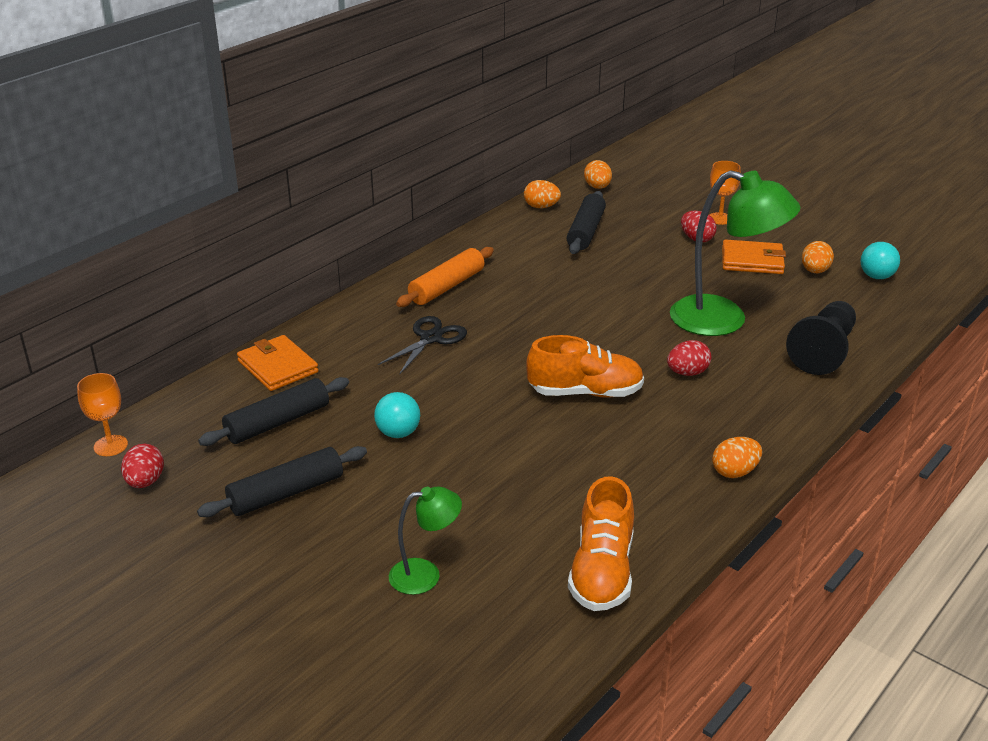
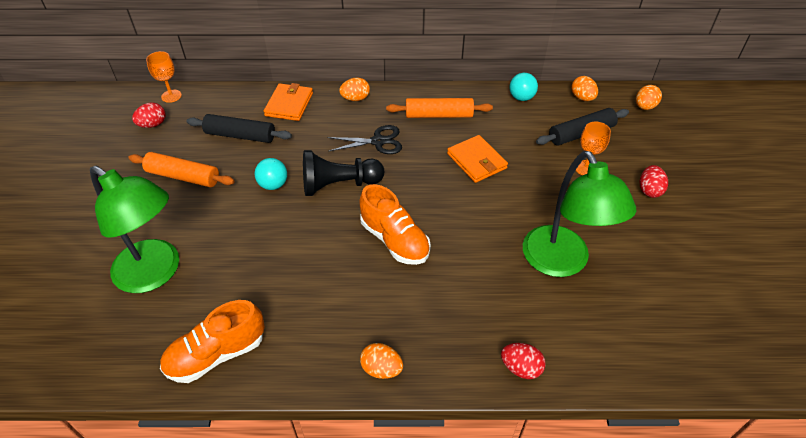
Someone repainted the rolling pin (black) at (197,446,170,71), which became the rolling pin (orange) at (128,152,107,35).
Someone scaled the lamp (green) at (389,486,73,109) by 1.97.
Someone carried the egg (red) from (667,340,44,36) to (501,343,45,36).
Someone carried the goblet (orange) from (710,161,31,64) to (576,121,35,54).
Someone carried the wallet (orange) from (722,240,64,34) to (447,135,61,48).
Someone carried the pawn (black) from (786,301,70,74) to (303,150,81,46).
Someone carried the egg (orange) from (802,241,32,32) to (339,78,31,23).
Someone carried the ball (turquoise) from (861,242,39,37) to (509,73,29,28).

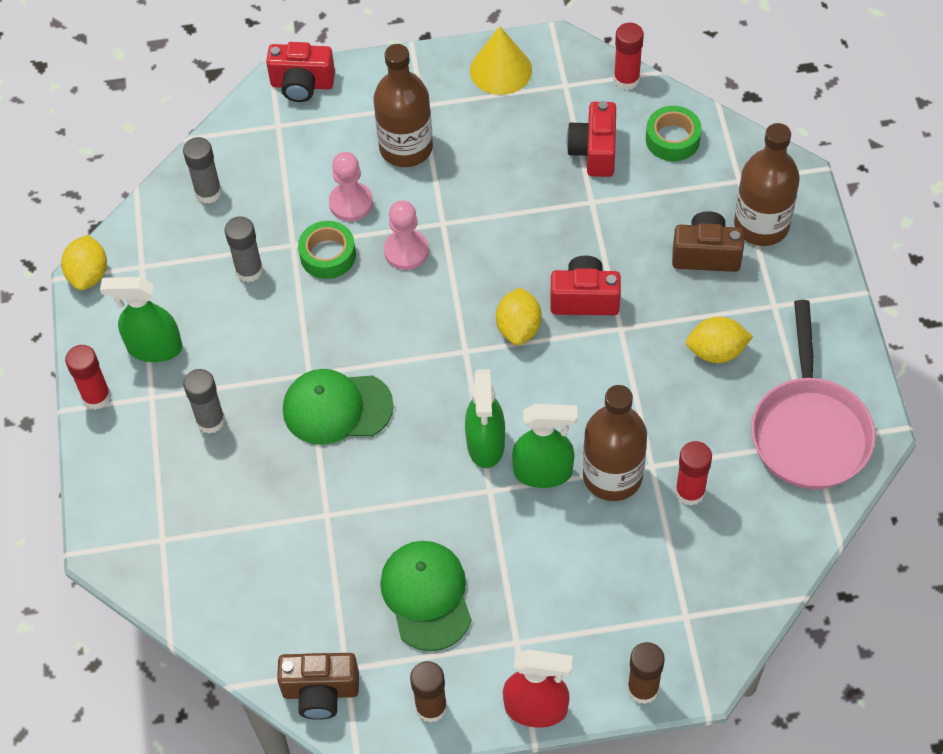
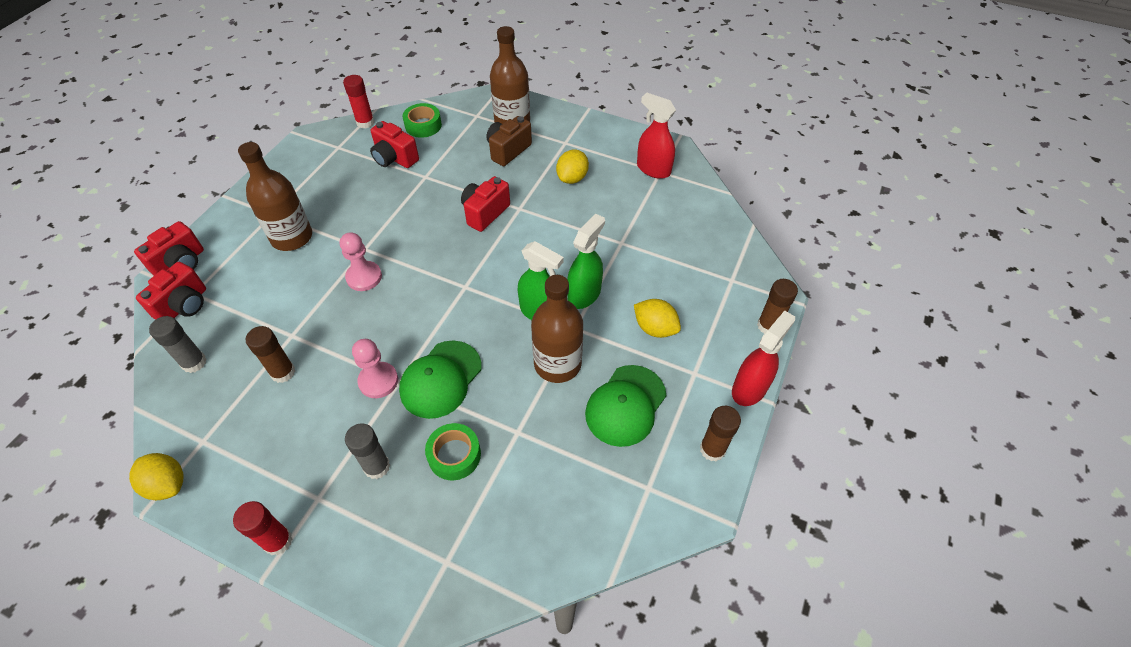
Someone took away the spray bottle (green) at (100,277,82,85).
Someone repainted the glue stick (grey) at (225,216,38,66), which became the glue stick (brown) at (246,326,49,57).
Someone took away the camera (brown) at (277,653,82,67).
Someone carried the tape (green) from (298,221,58,58) to (425,423,56,57).
Someone carried the pawn (pink) from (329,152,44,69) to (352,339,46,59).
Someone rotated the cap (green) at (380,541,92,110) by 75 degrees counterclockwise.
Someone took away the cone (yellow) at (470,26,62,69).
Someone carried the lemon (yellow) from (496,288,46,57) to (634,299,47,39).
Someone carried the bottle (brown) from (583,385,64,116) to (531,275,52,108).
Someone took away the glue stick (red) at (675,441,37,65).
Someone swapped the pan (pink) at (751,300,125,189) for the spray bottle (red) at (637,93,39,86).
Someone put down the camera (red) at (136,262,70,58).

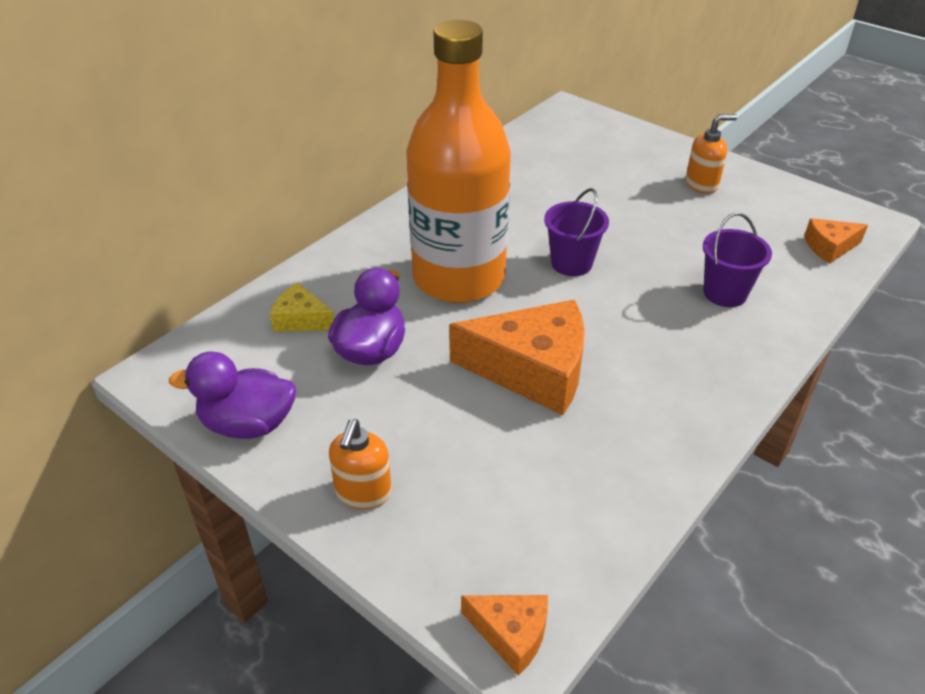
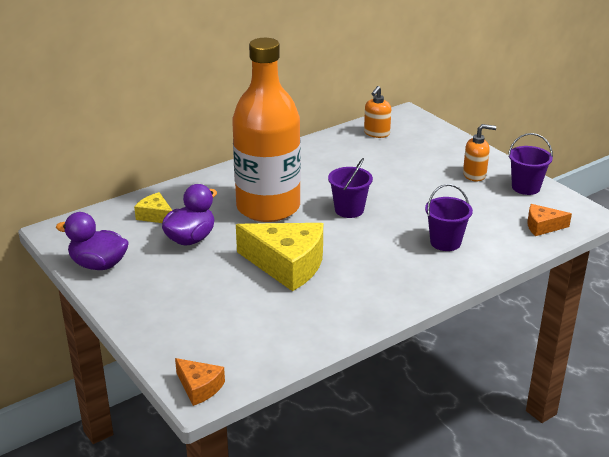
Someone carried the soap dispenser (orange) from (329,419,63,90) to (364,86,27,52).
Someone repainted the cheese (orange) at (449,300,136,115), which became the cheese (yellow) at (236,223,87,68).
Someone put down the bucket (purple) at (508,133,45,62).

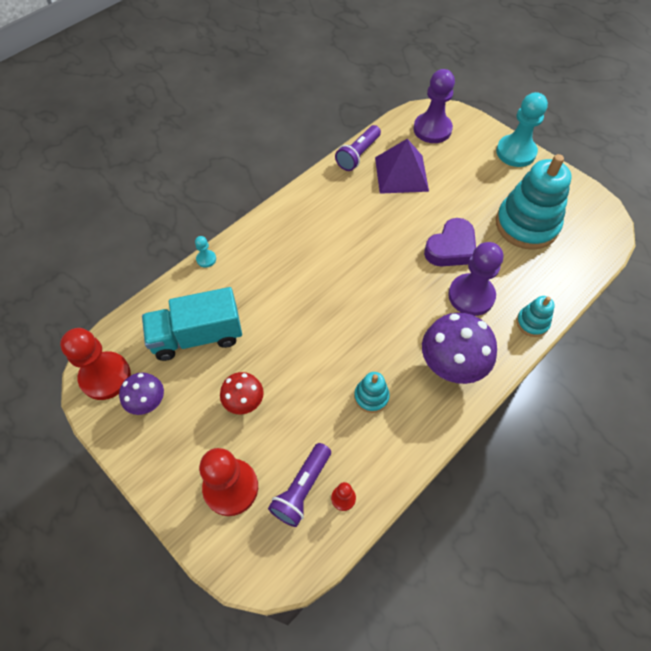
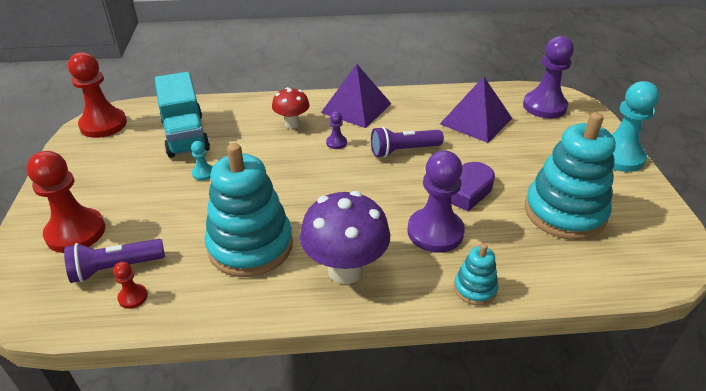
Someone took away the mushroom (purple) at (119,372,45,43).
Someone rotated the truck (turquoise) at (142,287,100,74) by 135 degrees counterclockwise.
Someone carried the pawn (turquoise) from (195,236,21,32) to (191,141,22,40).
Someone carried the mushroom (red) from (220,372,44,42) to (272,87,38,42).
Someone carried the flashlight (purple) from (335,125,46,46) to (371,126,73,32).
Someone scaled the stacking toy (turquoise) at (354,372,36,41) by 2.14.
Someone put down the pyramid (purple) at (321,64,71,64).
Someone put down the pawn (purple) at (326,112,21,37).

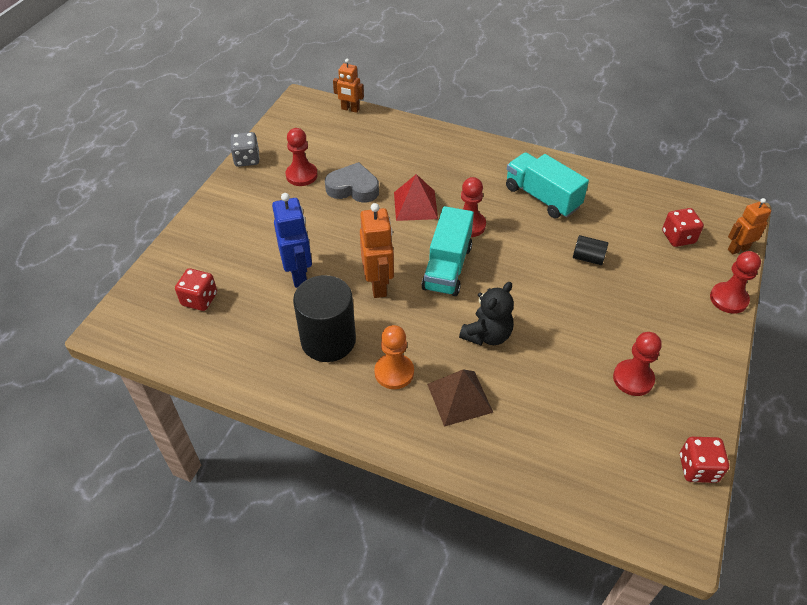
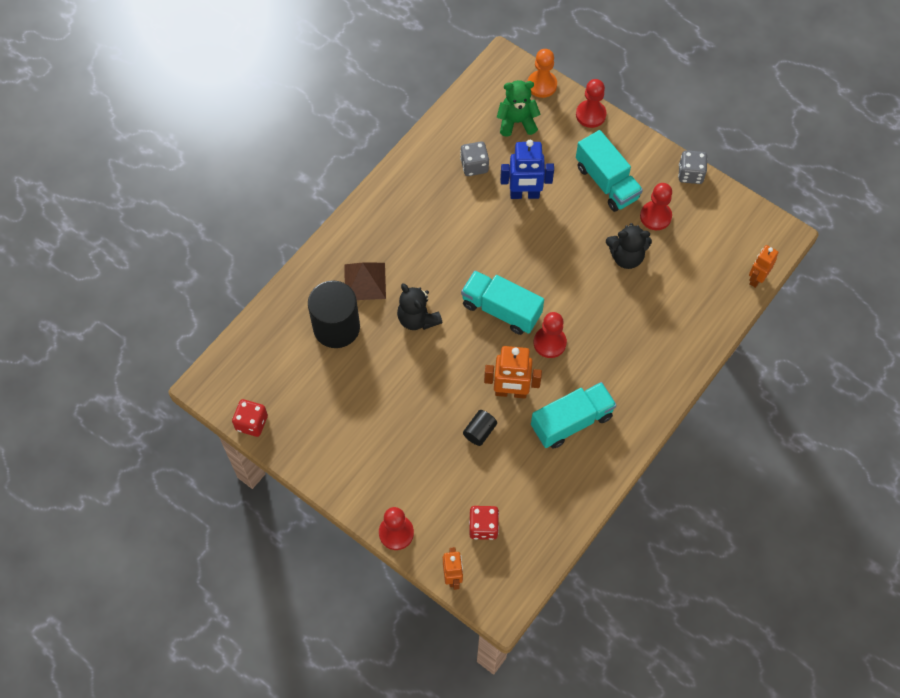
Someone swapped the dice (red) at (175,268,42,43) for the teddy bear (green) at (497,80,43,57).
Someone carried the cylinder (black) from (293,275,63,87) to (308,280,52,68).
Someone swapped the heart (grey) at (325,162,54,40) for the teddy bear (black) at (606,223,46,46).
Someone carried the robot (orange) from (360,203,34,95) to (484,346,58,53).
Someone carried the pawn (orange) from (374,325,40,64) to (528,49,29,49).
Someone took away the pyramid (red) at (394,174,44,47).
Someone carried the pawn (red) from (613,332,49,64) to (576,79,30,49).
Someone put down the dice (grey) at (460,141,29,35).
Someone put down the truck (turquoise) at (576,130,67,82).

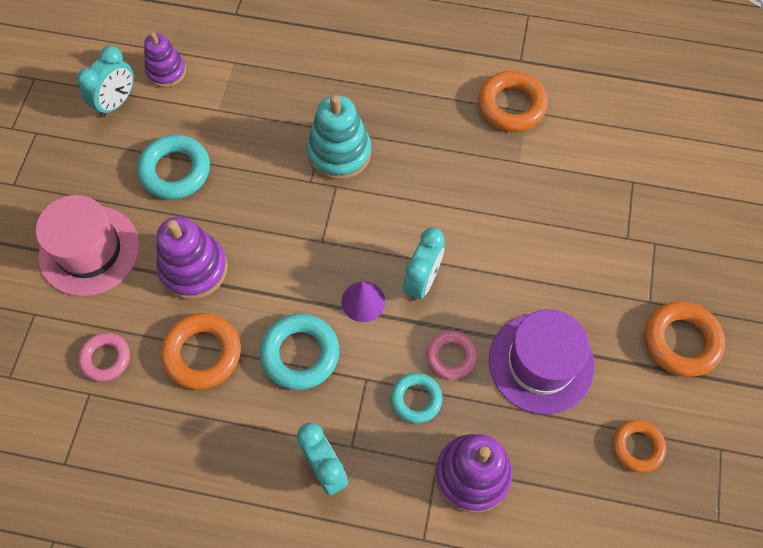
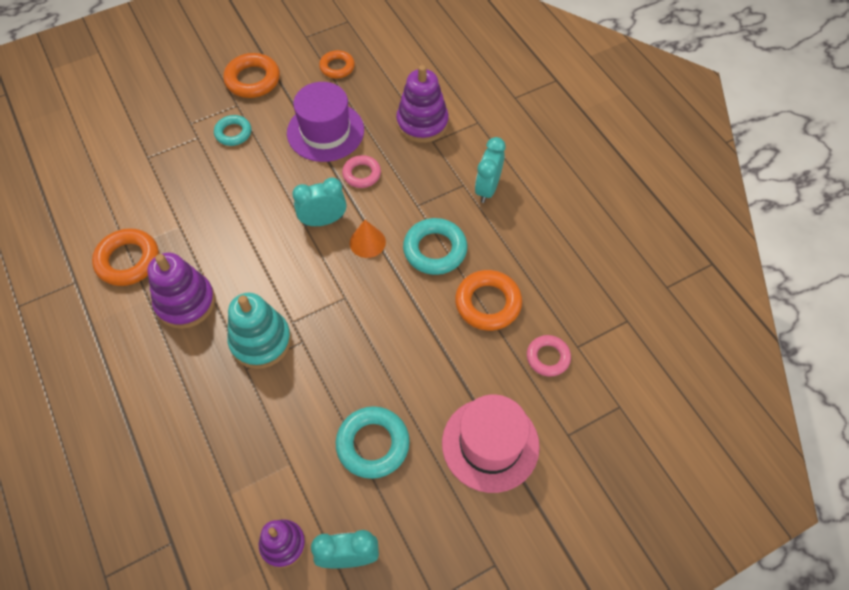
Someone carried the stacking toy (purple) from (156,216,72,84) to (147,253,68,76).
Someone repainted the cone (purple) at (342,282,43,40), which became the cone (orange) at (350,220,36,38).
Someone carried the ring (turquoise) from (391,373,51,50) to (214,115,37,31).

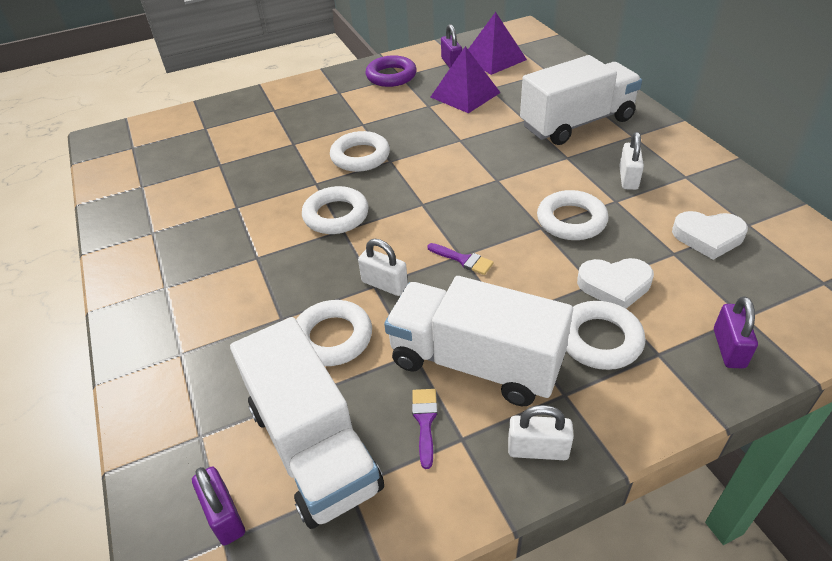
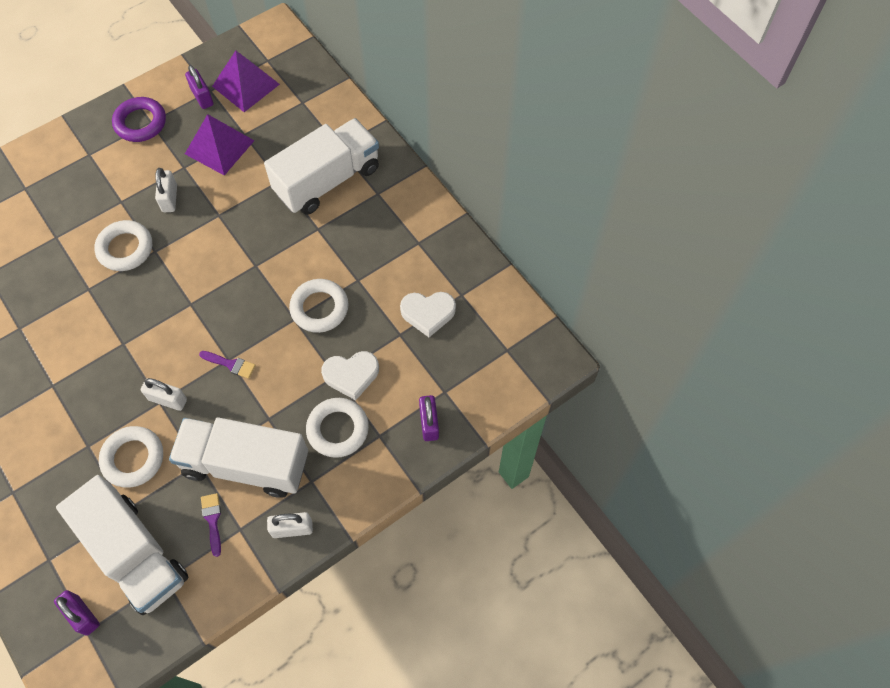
Someone took away the ring (white) at (302,186,67,48).
Someone carried the padlock (white) from (619,132,25,58) to (155,168,22,44).

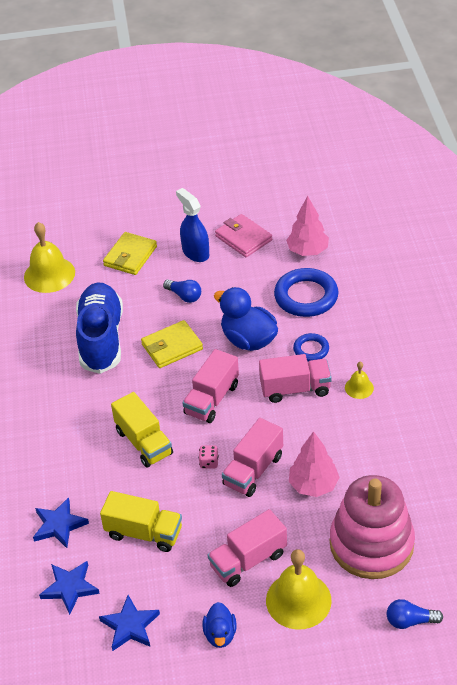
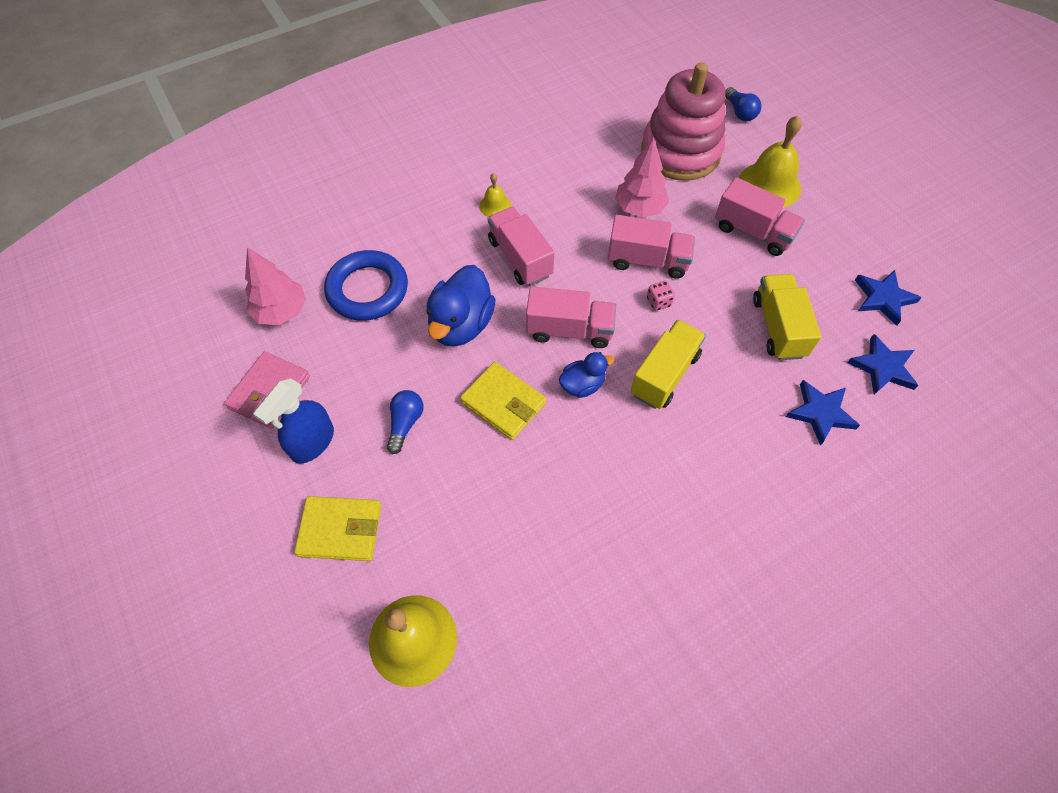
Someone took away the shoe (blue) at (76,282,47,92).
Someone carried the duck (blue) from (202,602,34,46) to (559,352,56,46).
Someone took away the ring (blue) at (293,333,36,28).

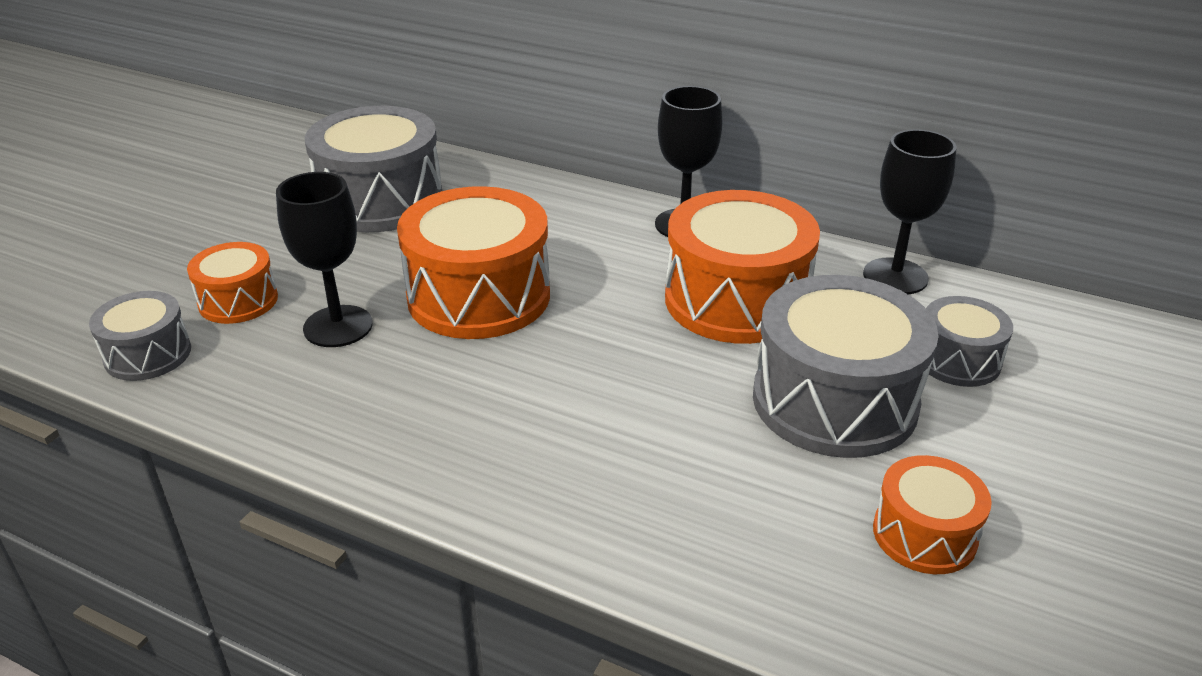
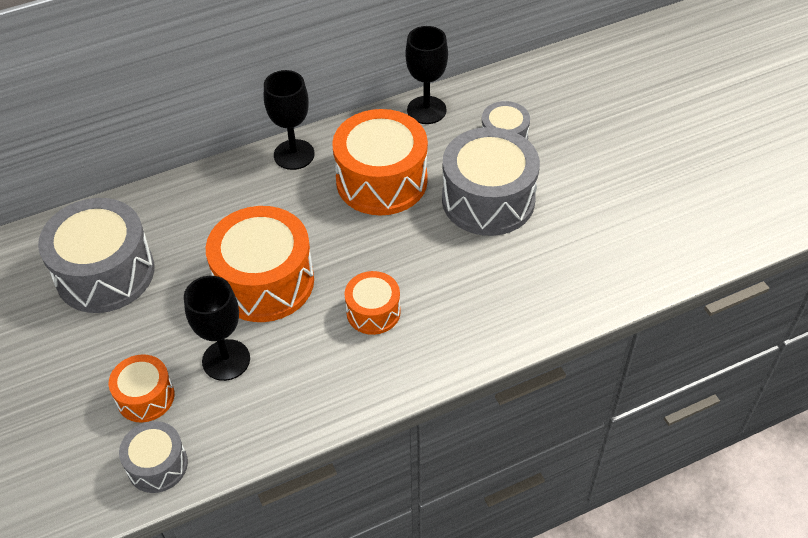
Someone carried the drum (orange) from (873,455,119,119) to (345,271,56,64).

